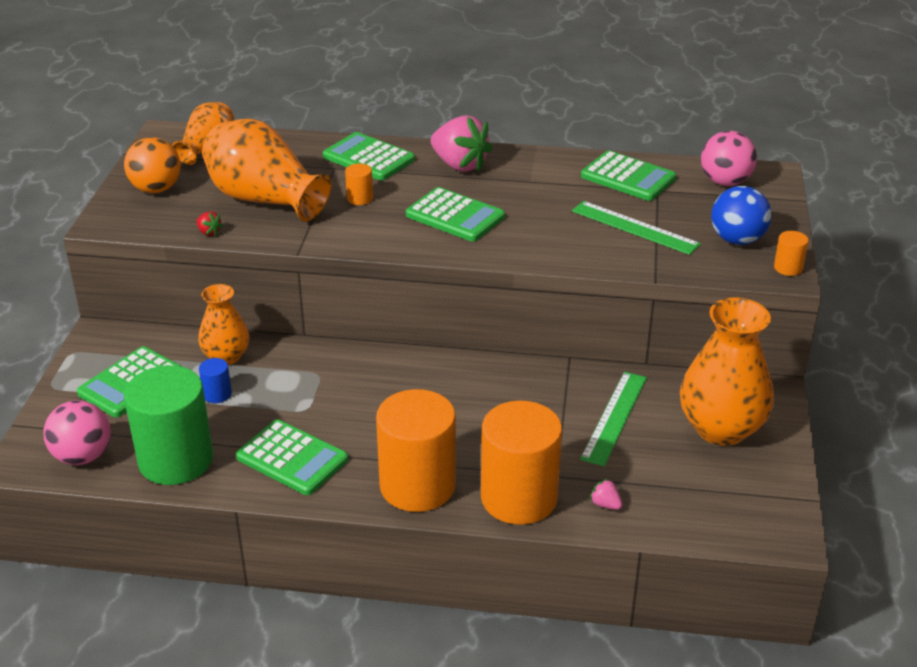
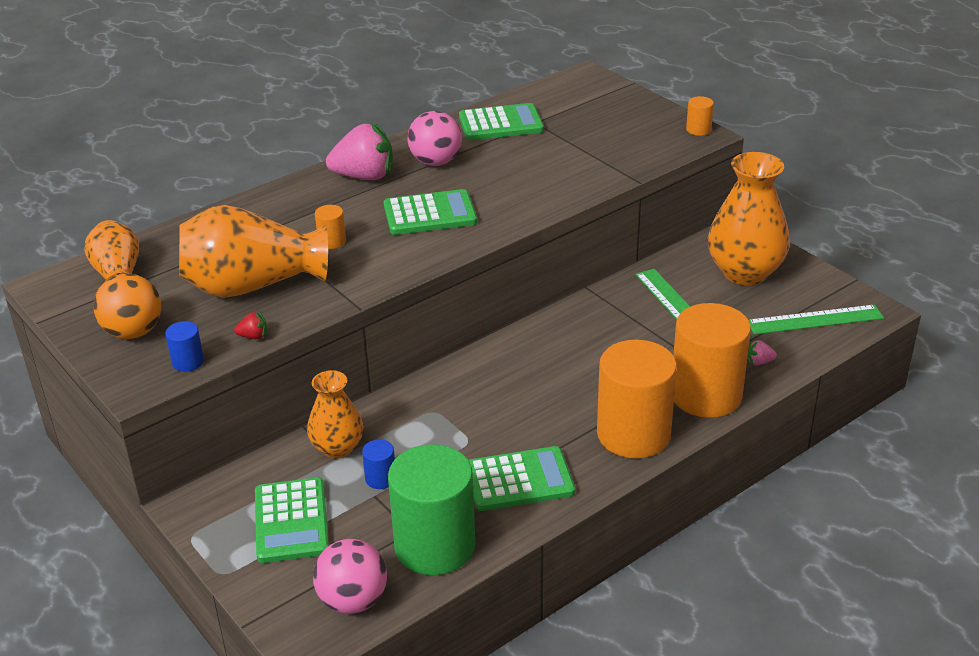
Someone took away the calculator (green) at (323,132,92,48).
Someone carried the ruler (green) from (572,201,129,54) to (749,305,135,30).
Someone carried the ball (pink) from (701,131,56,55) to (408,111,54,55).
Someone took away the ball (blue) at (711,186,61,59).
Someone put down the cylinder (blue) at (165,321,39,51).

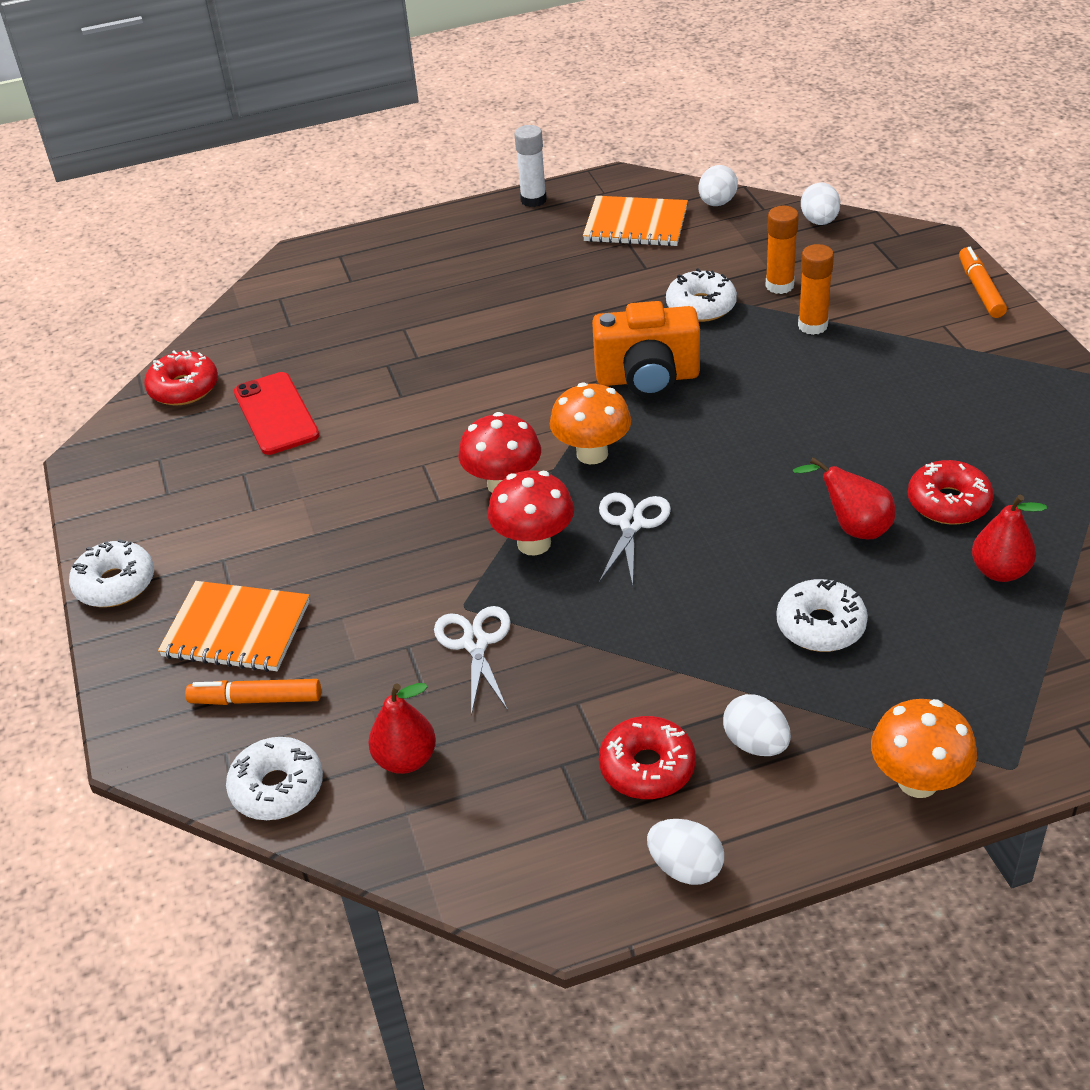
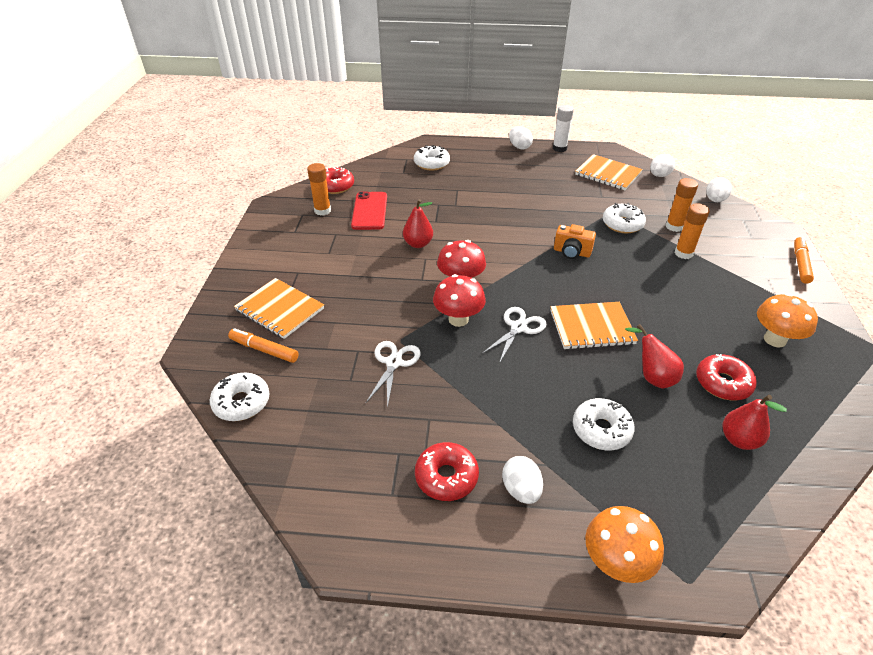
Someone carried the donut (white) from (69,539,85,68) to (414,145,36,26).
Someone carried the pear (red) from (368,683,68,91) to (403,199,30,49).
Someone carried the mushroom (orange) from (550,382,81,82) to (757,293,61,54).
Someone scaled the camera (orange) at (592,301,108,96) by 0.61.
Someone carried the egg (white) from (647,819,77,66) to (509,126,24,23).
Someone put down the glue stick (orange) at (307,163,24,53).
Someone put down the notebook (orange) at (550,302,88,48).

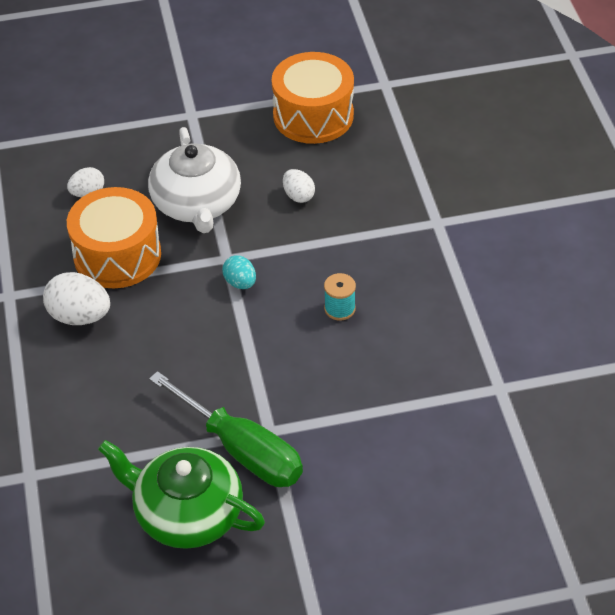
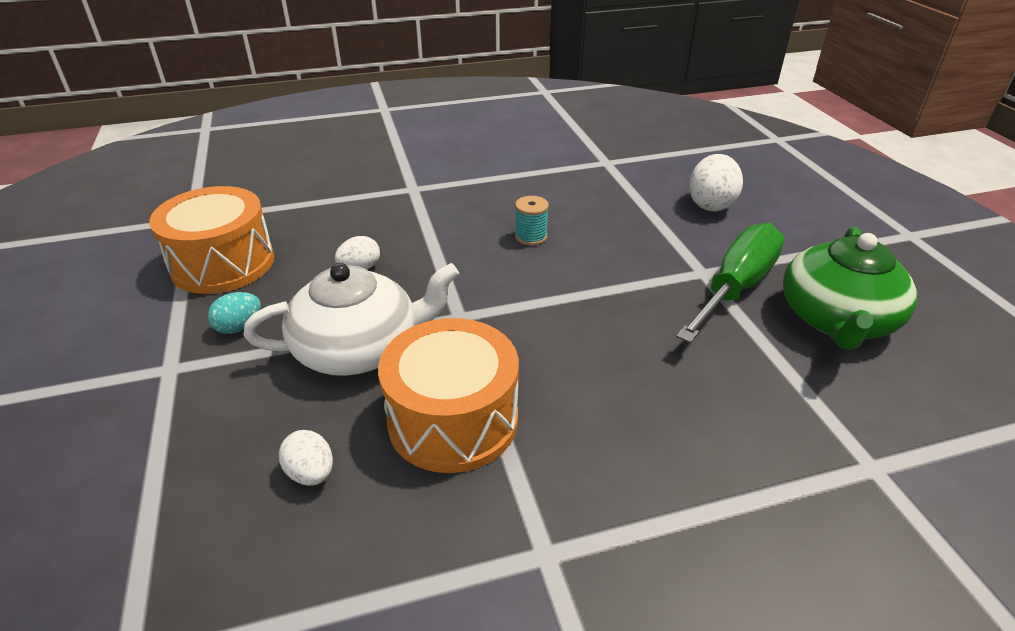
Someone carried the egg (white) from (43,272,67,53) to (689,154,54,57).
Someone carried the egg (turquoise) from (222,255,34,34) to (208,292,53,42).

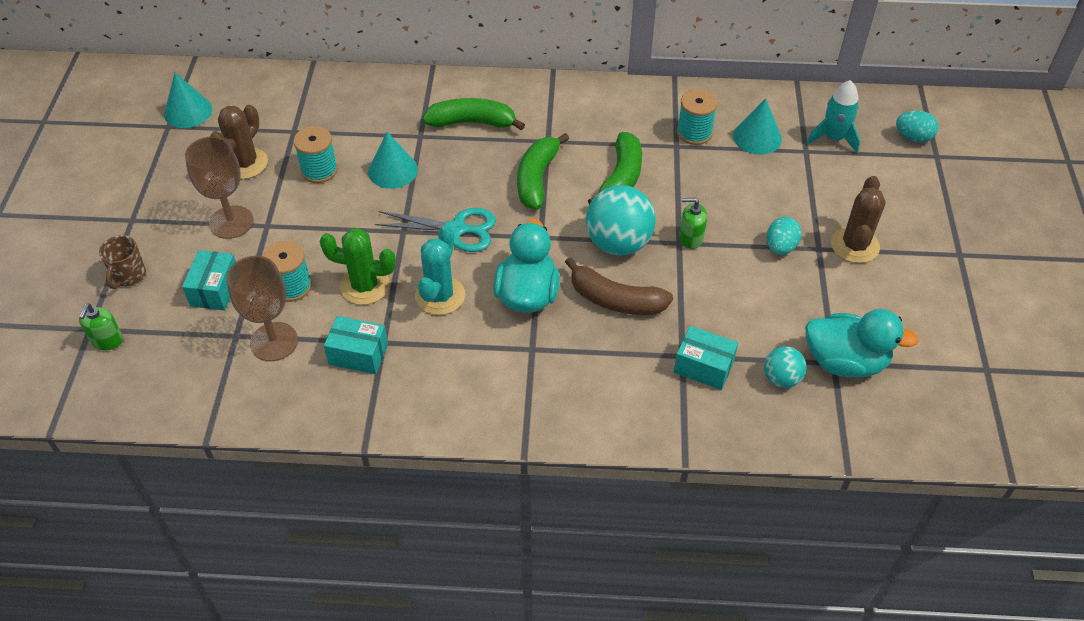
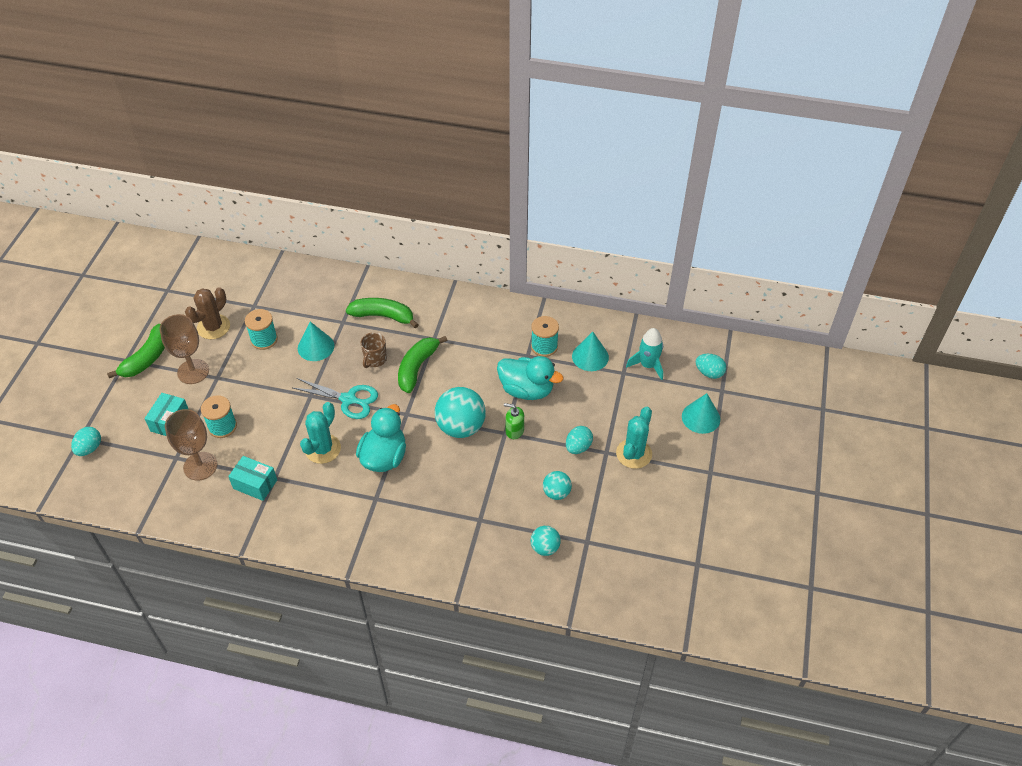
Someone swapped the soap dispenser (green) at (79,303,44,48) for the egg (turquoise) at (71,427,30,29).
Someone carried the mug (brown) from (99,235,47,54) to (360,332,27,36).
Someone carried the cone (turquoise) from (164,73,48,55) to (682,393,38,41).
Someone took away the cactus (green) at (319,228,77,77).
Someone took away the banana (brown) at (565,257,108,58).
Someone carried the banana (green) from (588,132,54,72) to (107,324,58,54).
Someone took away the box (turquoise) at (674,326,64,64).
Someone carried the duck (turquoise) from (805,309,114,68) to (497,356,66,44).
Someone repainted the cactus (brown) at (831,176,55,87), which became the cactus (turquoise) at (616,407,36,62).
Someone put down the ball (turquoise) at (543,471,29,29).

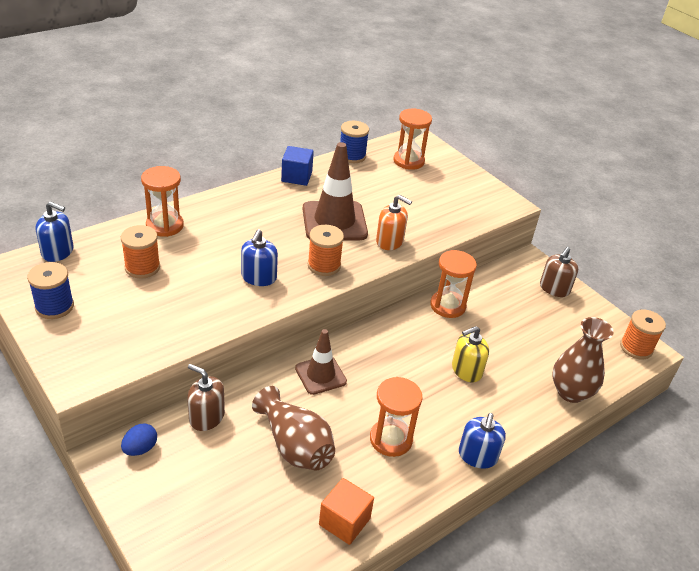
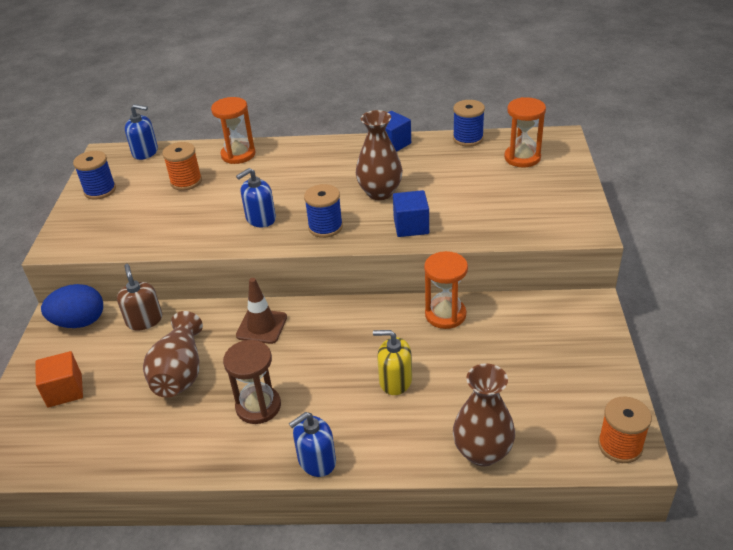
Someone rotated the soap dispenser (blue) at (36,201,38,61) by 45 degrees counterclockwise.
Someone scaled the egg (blue) at (121,423,36,33) by 1.72.
Someone swapped the traffic cone (brown) at (303,142,65,99) for the vase (brown) at (356,110,47,90).
Someone repainted the spool (orange) at (308,225,36,51), which became the spool (blue) at (304,184,39,54).
Someone carried the cube (orange) from (319,478,55,67) to (36,351,47,56).
Someone repainted the hourglass (orange) at (370,377,52,80), which became the hourglass (brown) at (223,340,58,84).
Someone swapped the soap dispenser (orange) at (376,195,36,55) for the cube (blue) at (393,190,36,47).
Someone took away the soap dispenser (brown) at (540,247,38,50).

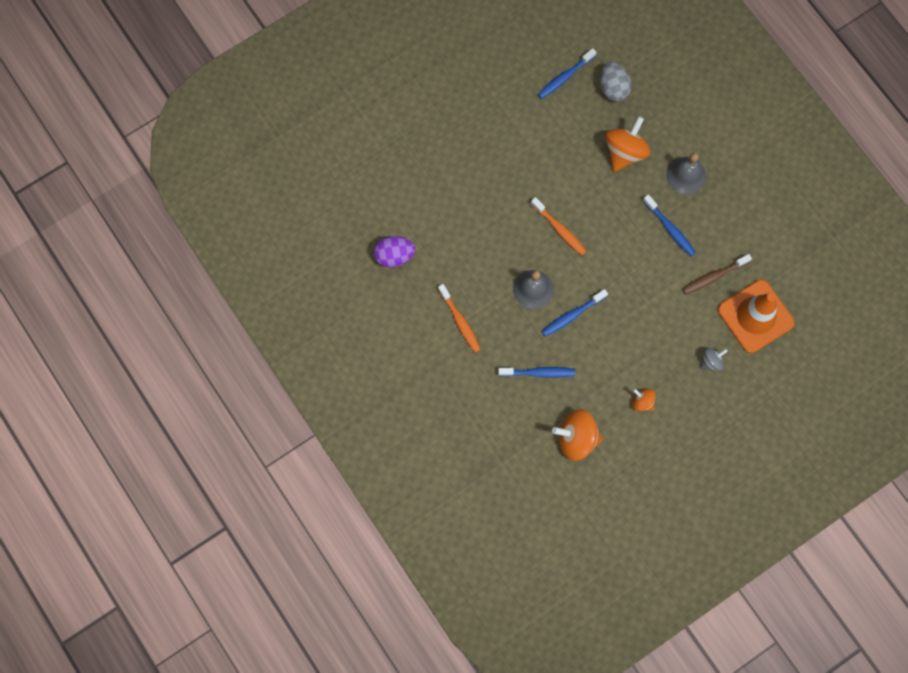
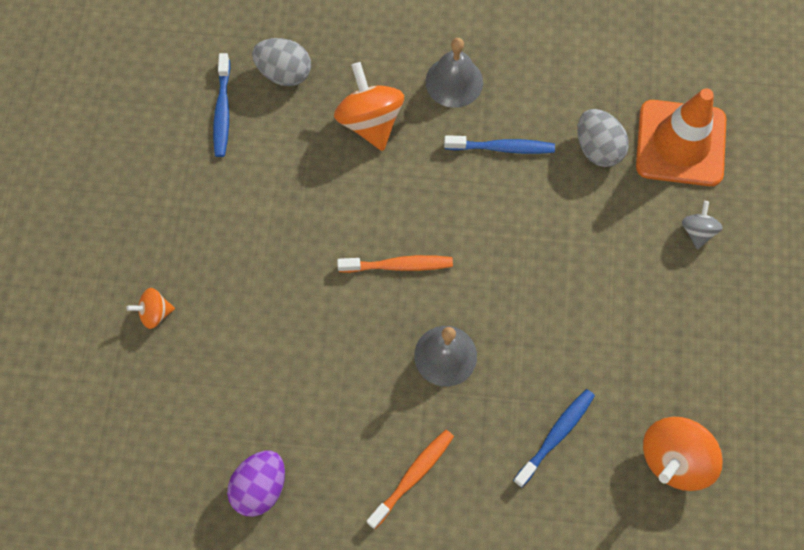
Someone rotated the toothbrush (orange) at (438,284,43,69) by 60 degrees counterclockwise.
Someone took away the toothbrush (blue) at (542,289,66,48).
Someone carried the spinning top (orange) from (632,388,23,23) to (126,288,49,41).
Someone swapped the toothbrush (brown) at (682,254,70,41) for the egg (grey) at (577,109,52,58).

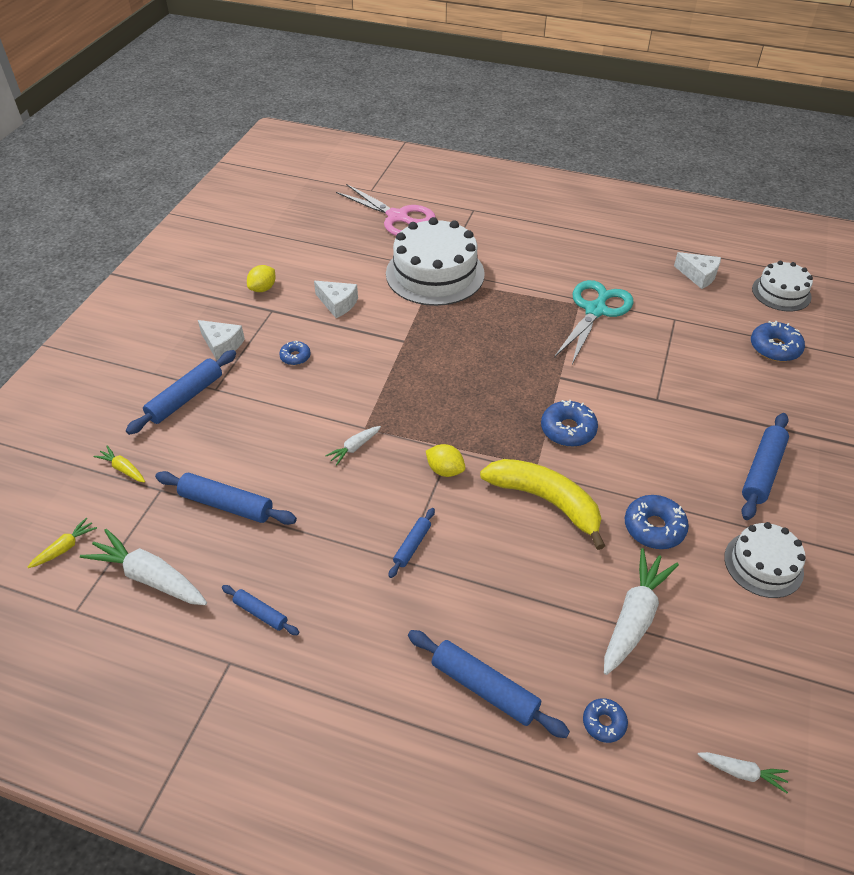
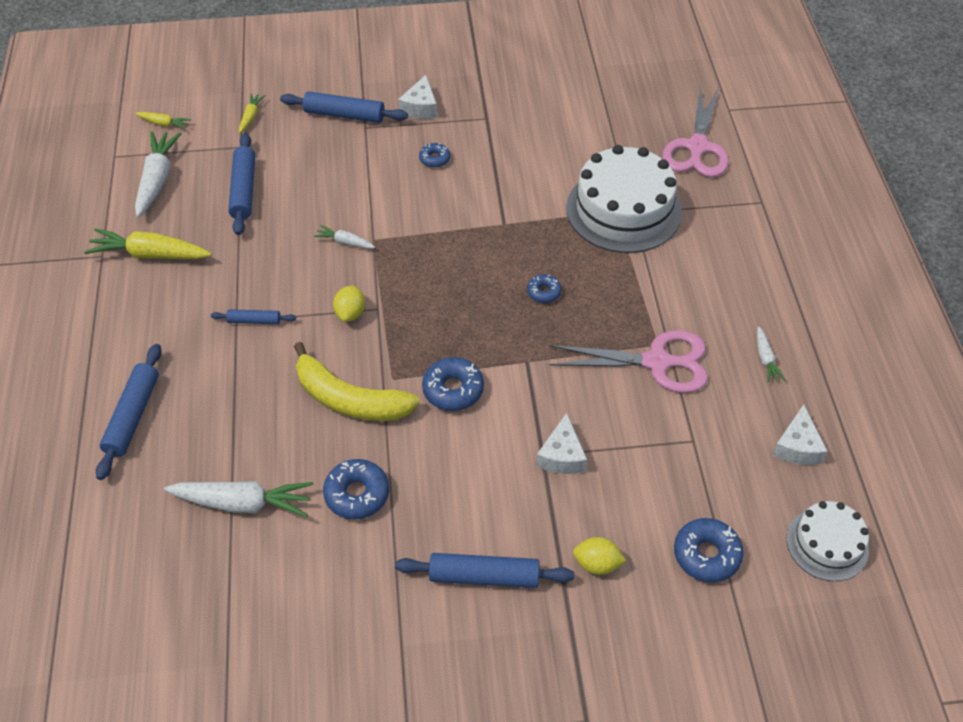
Someone swapped the rolling pin (blue) at (222,585,77,50) for the carrot (yellow) at (84,228,128,31).
Someone carried the lemon (yellow) from (247,265,28,27) to (573,537,53,38).
Someone carried the cheese (white) from (314,281,44,37) to (536,413,51,61).
Someone rotated the banana (yellow) at (480,459,125,91) by 105 degrees clockwise.
Someone repainted the scissors (turquoise) at (554,280,80,84), which became the scissors (pink) at (549,330,159,63).
Someone carried the donut (blue) from (583,698,45,45) to (527,274,35,29).
Someone carried the carrot (white) from (697,752,92,41) to (757,326,29,57).
Someone took away the cake (white) at (724,522,82,76).

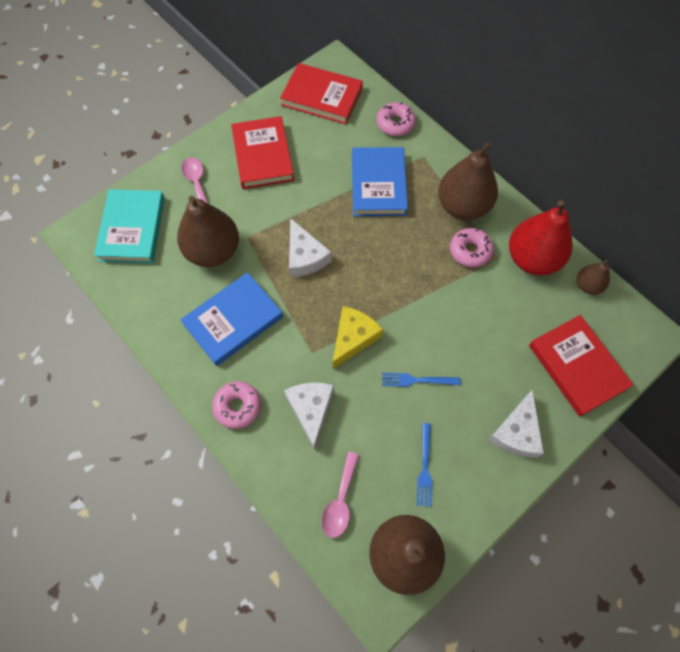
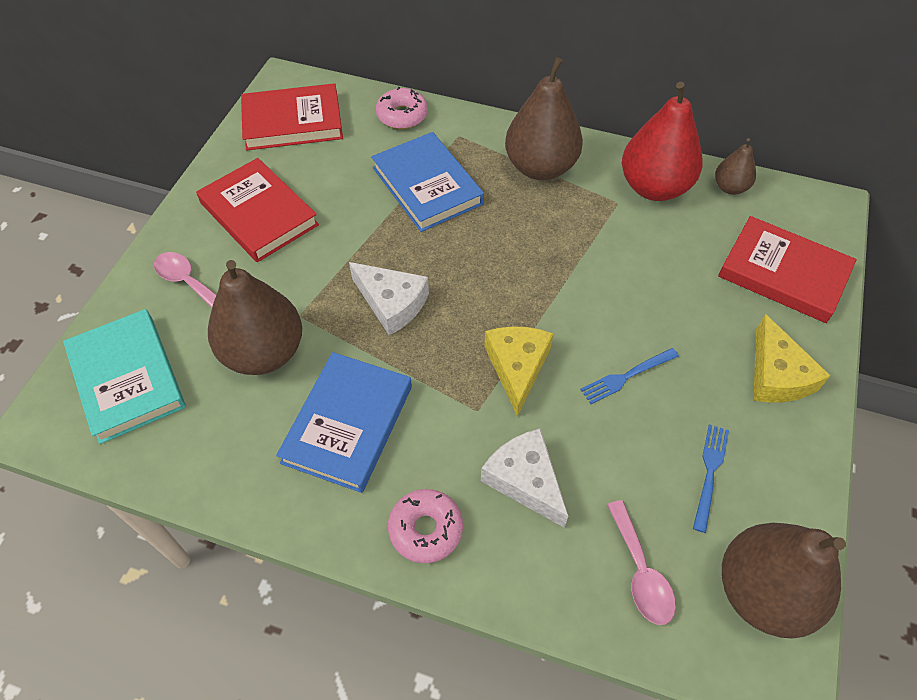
Someone rotated the fork (blue) at (417,423,15,84) by 135 degrees counterclockwise.
Someone took away the donut (pink) at (450,228,44,39).
Someone repainted the cheese (white) at (488,389,56,69), which became the cheese (yellow) at (753,314,78,88).

